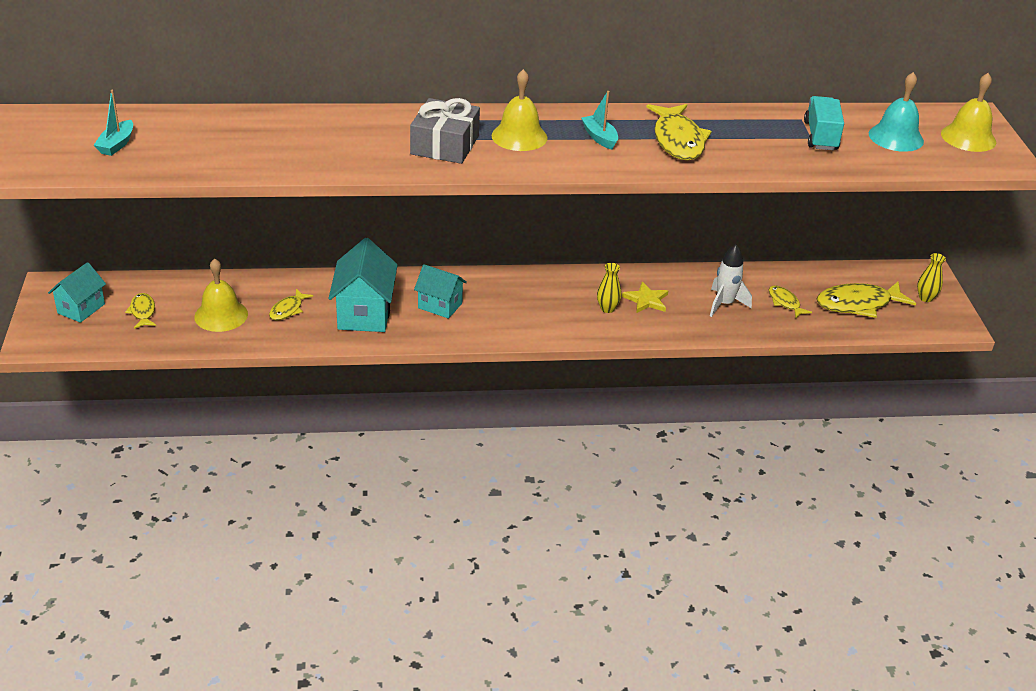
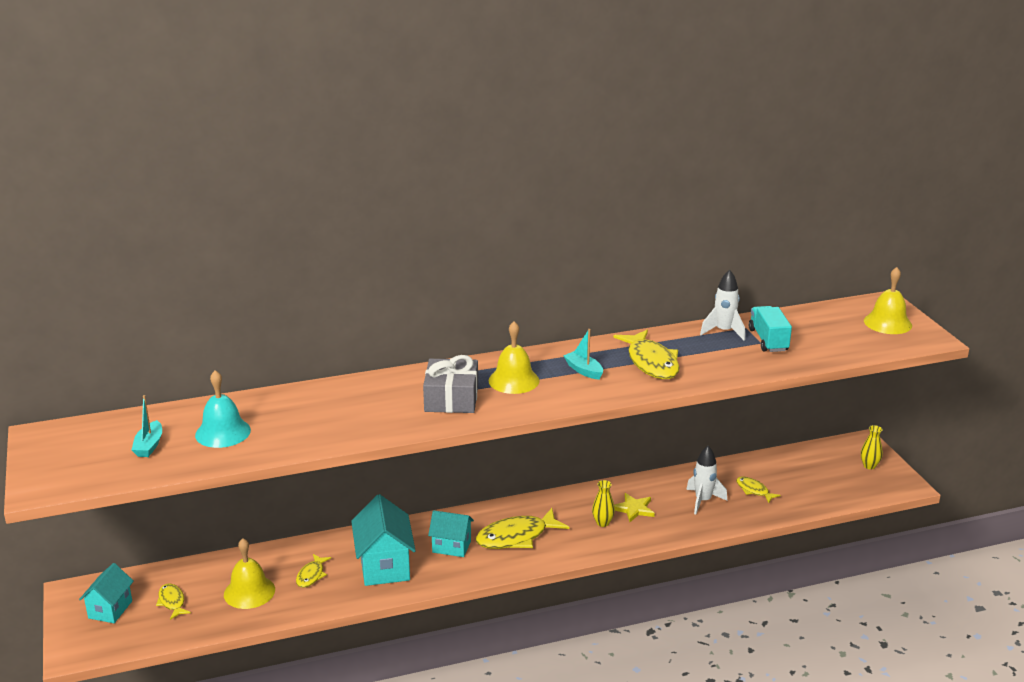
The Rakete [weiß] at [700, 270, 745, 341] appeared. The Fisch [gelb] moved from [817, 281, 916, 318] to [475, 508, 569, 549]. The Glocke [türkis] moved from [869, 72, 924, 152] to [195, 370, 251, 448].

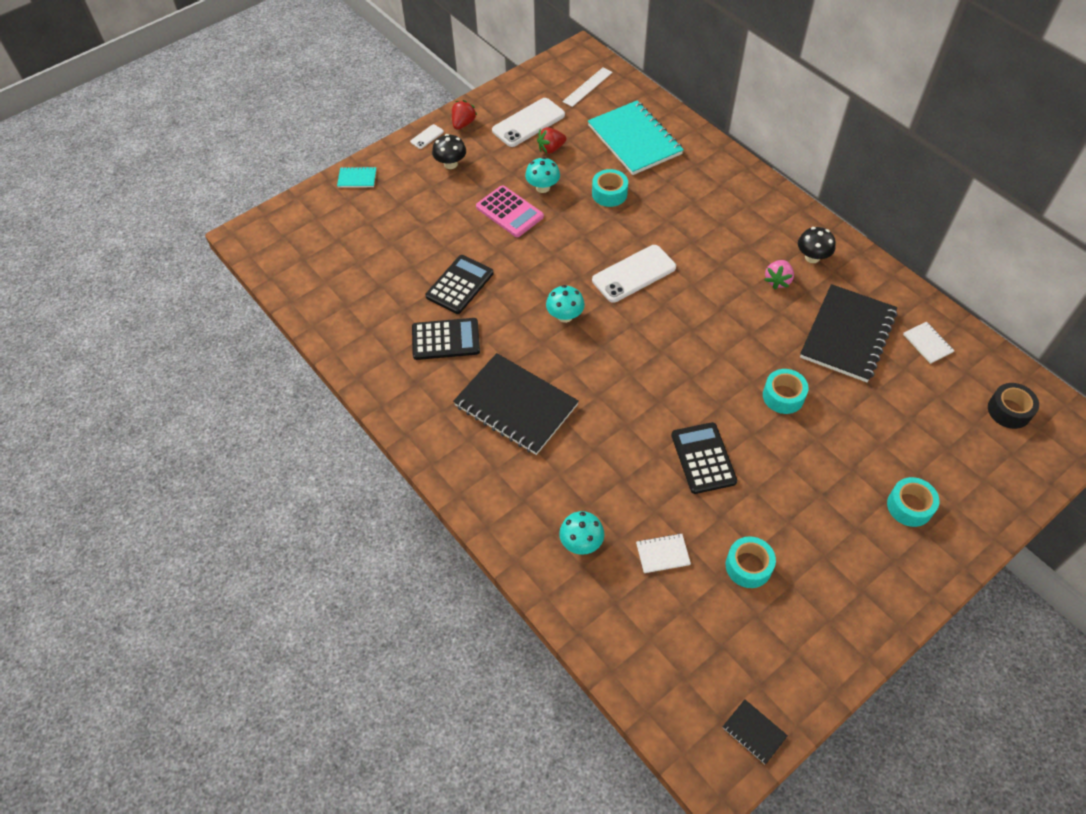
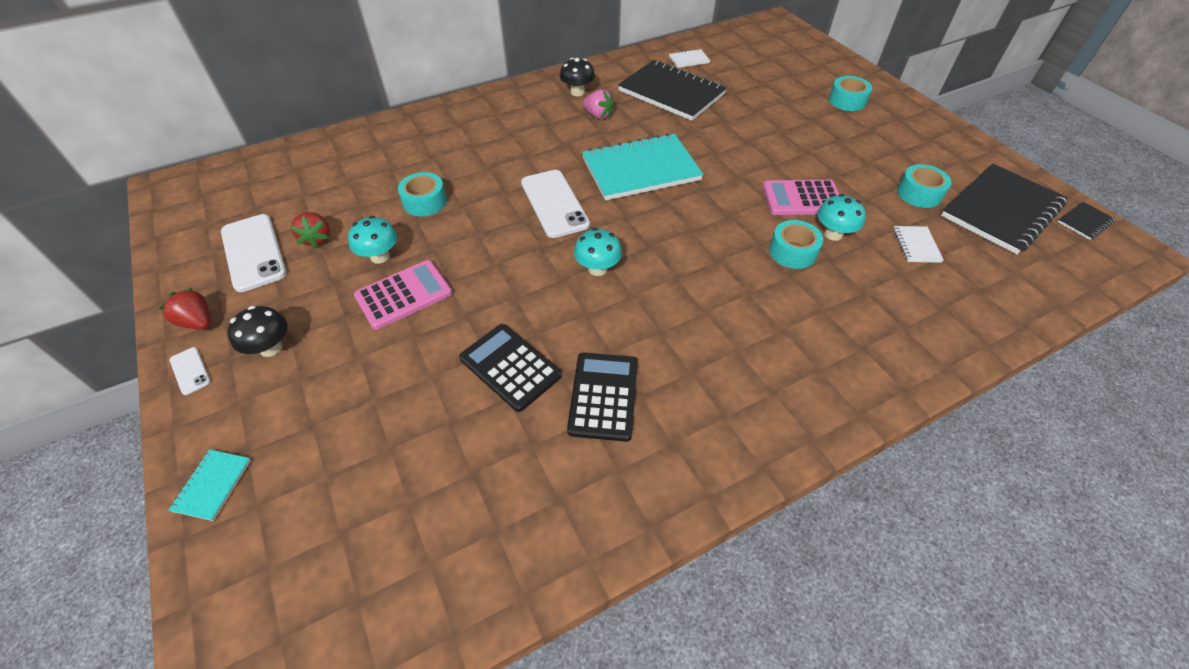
The Lineal [weiß] at [562, 67, 613, 107] disappeared. The Klebeband [schwarz] at [988, 383, 1039, 429] disappeared. The Notizbuch [schwarz] moved from [453, 353, 579, 455] to [941, 164, 1068, 255]. The Pilz [türkis] moved from [559, 511, 604, 555] to [817, 194, 866, 241]. The Notizbuch [türkis] moved from [588, 101, 684, 175] to [582, 133, 703, 201]. The Klebeband [türkis] moved from [763, 369, 809, 414] to [769, 220, 823, 269]. The Taschenrechner [schwarz] at [671, 422, 737, 494] became the Taschenrechner [rosa] at [762, 180, 839, 215].

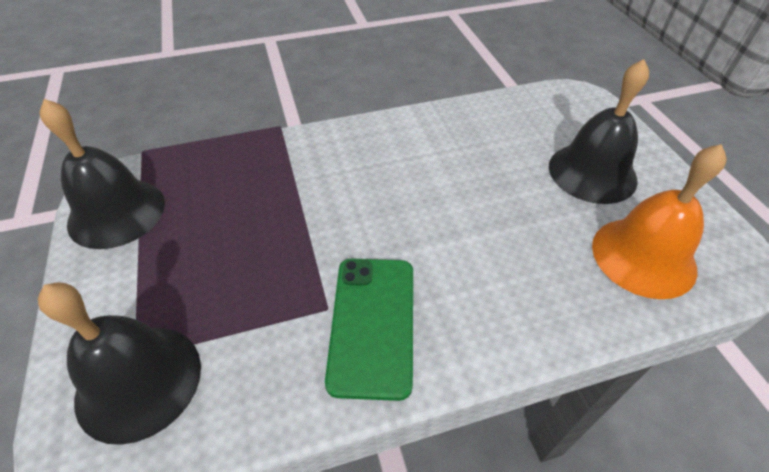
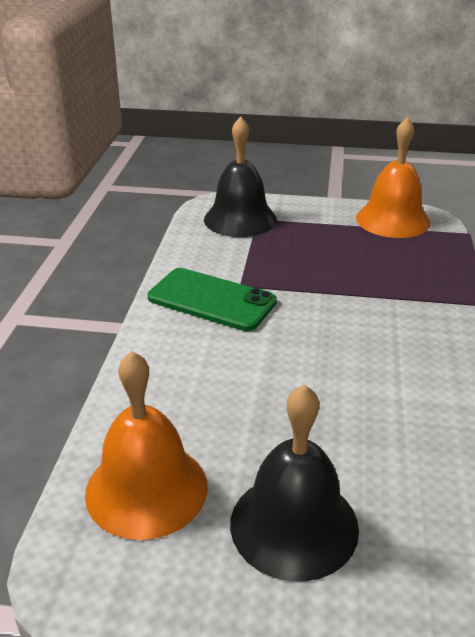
The Glocke [schwarz] at [39, 99, 165, 249] became the Glocke [orange] at [356, 117, 430, 238].

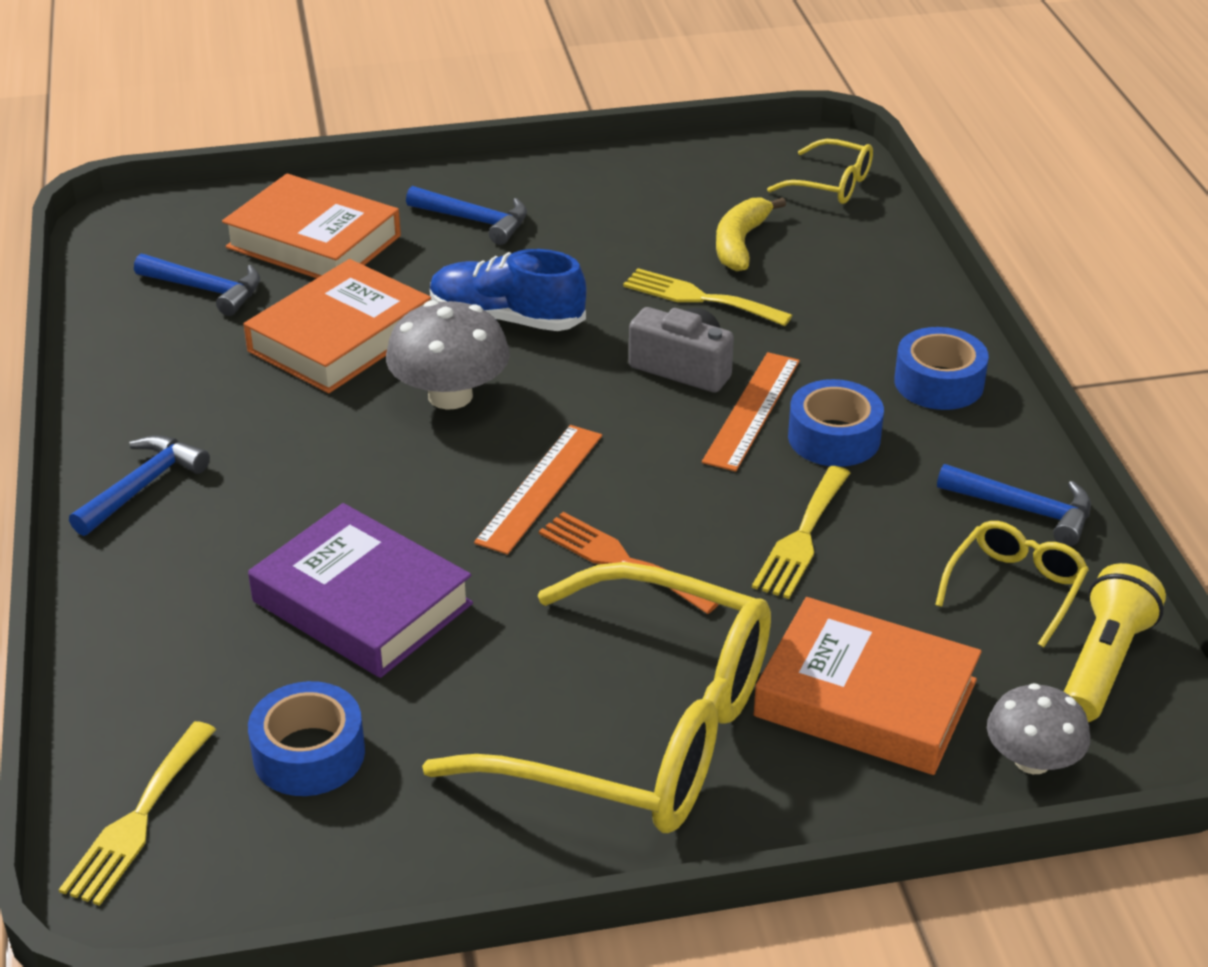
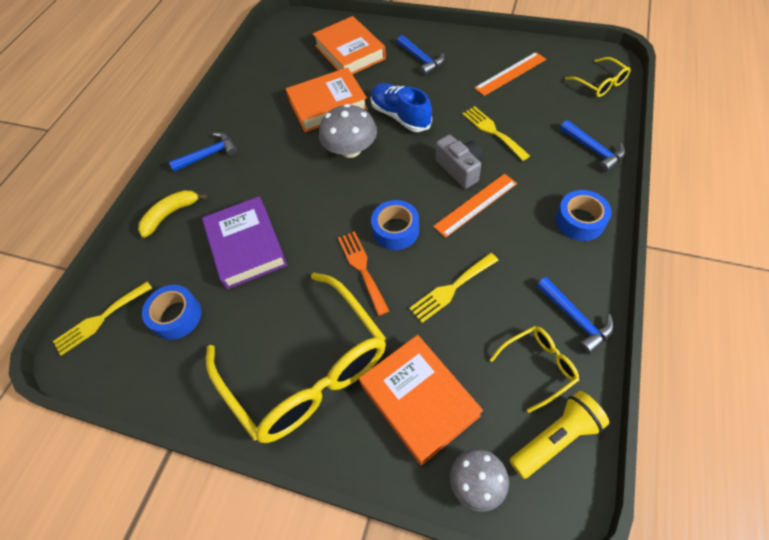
The Hammer [blau] moved from [134, 253, 260, 316] to [560, 120, 625, 172]. The Lineal [orange] moved from [474, 425, 602, 555] to [474, 52, 546, 96]. The Banane [gelb] moved from [716, 198, 786, 271] to [138, 190, 207, 238]. The Klebeband [blau] moved from [788, 379, 884, 467] to [371, 200, 419, 250].

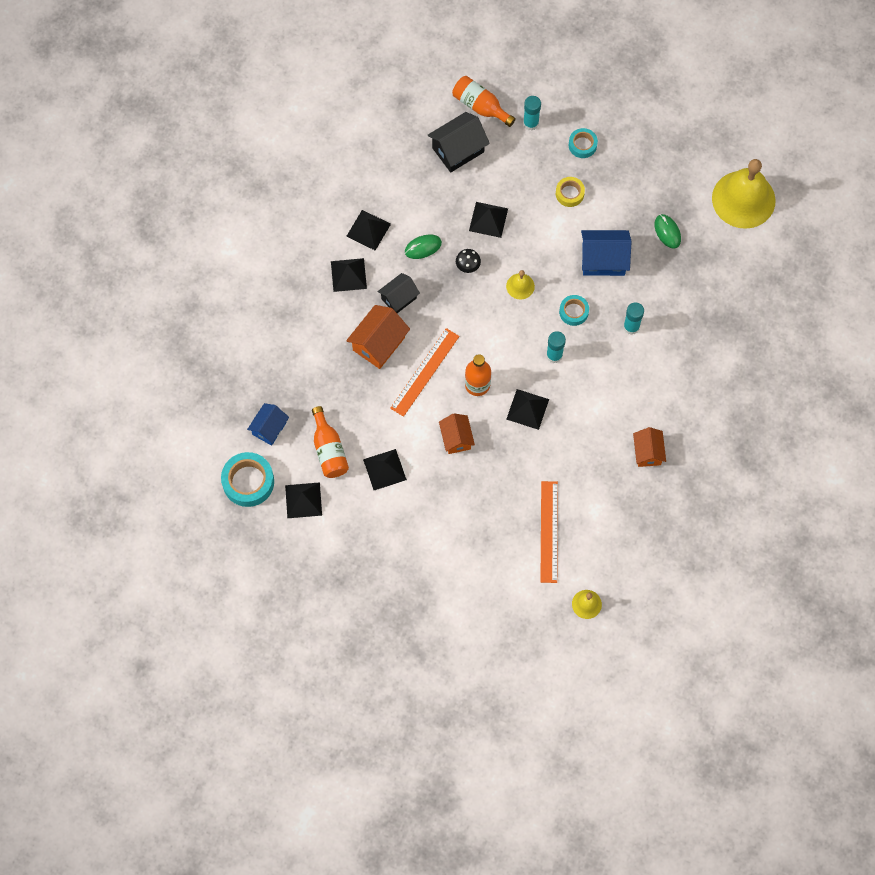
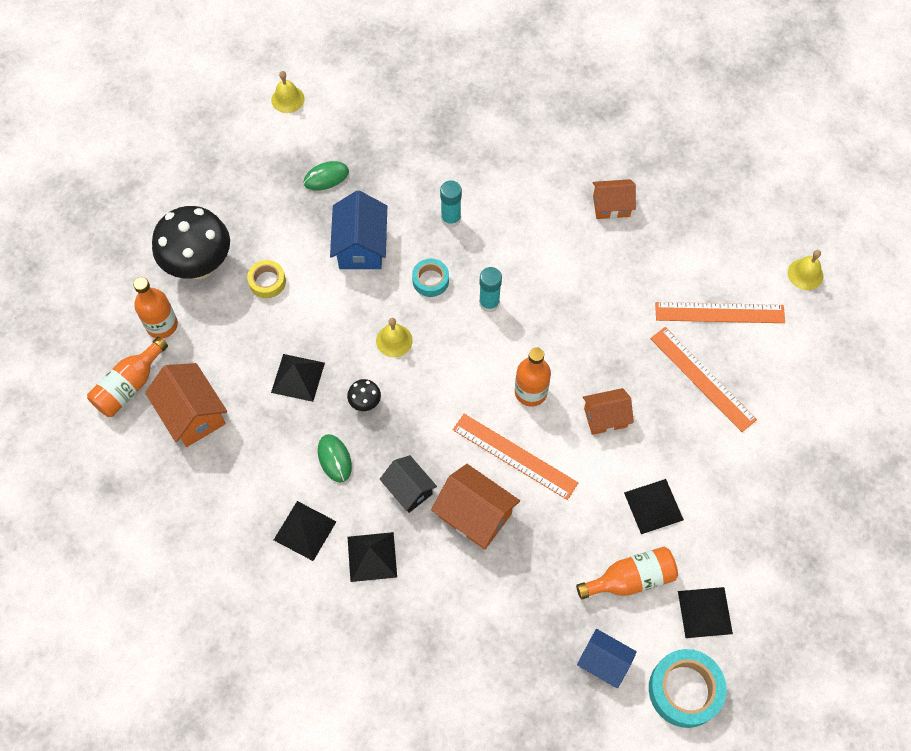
The Pyramide [schwarz] at [506, 389, 549, 430] disappeared. The Lineal [orange] at [650, 327, 757, 432] appeared. The Klebestift [türkis] at [523, 96, 541, 131] was replaced by the Flasche [orange] at [133, 277, 178, 339]. The Klebeband [türkis] at [569, 128, 598, 158] was replaced by the Pilz [schwarz] at [152, 206, 230, 279]. The Haus [schwarz] at [428, 112, 490, 172] became the Haus [orange] at [145, 363, 227, 447]. The Glocke [gelb] at [712, 159, 775, 229] changed to 0.44 times the size.

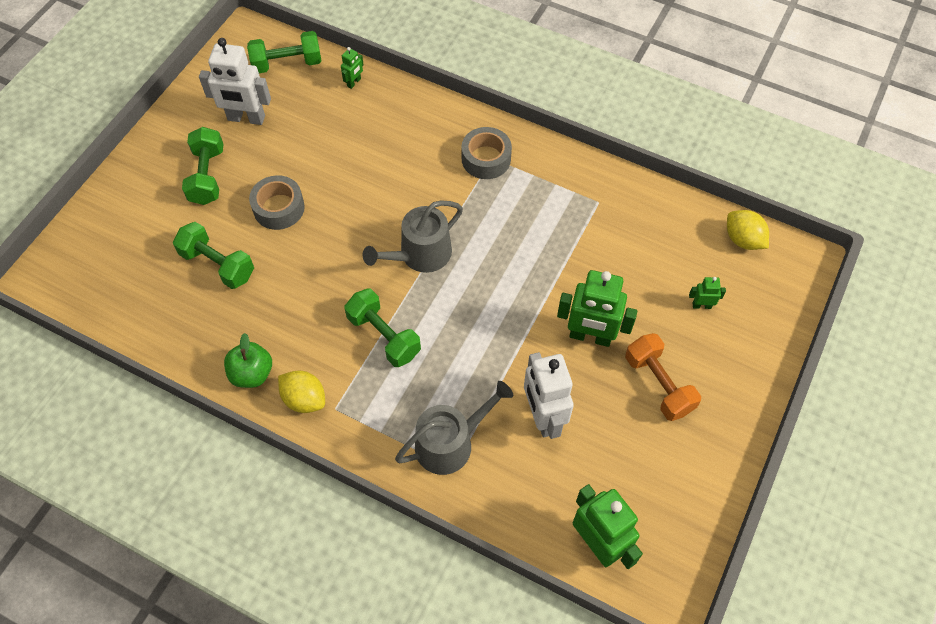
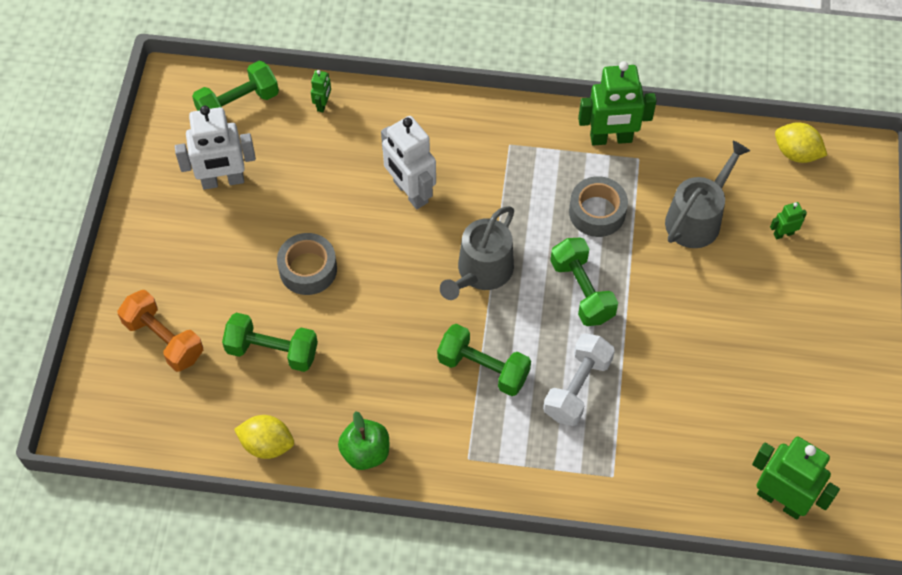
The Hantel [weiß] at [543, 333, 615, 426] appeared. The Hantel [grün] moved from [182, 127, 223, 205] to [550, 238, 618, 326]. The Zitrone [gelb] moved from [278, 371, 325, 413] to [234, 415, 294, 459]. The Gießkanne [grau] moved from [395, 381, 513, 475] to [665, 141, 750, 248]. The Klebeband [grau] moved from [461, 127, 512, 179] to [569, 176, 628, 237]. The Roboter [weiß] moved from [524, 352, 574, 439] to [381, 116, 436, 209]. The Roboter [grün] moved from [557, 270, 637, 347] to [578, 61, 657, 145]. The Hantel [orange] moved from [625, 333, 701, 421] to [118, 290, 203, 372].

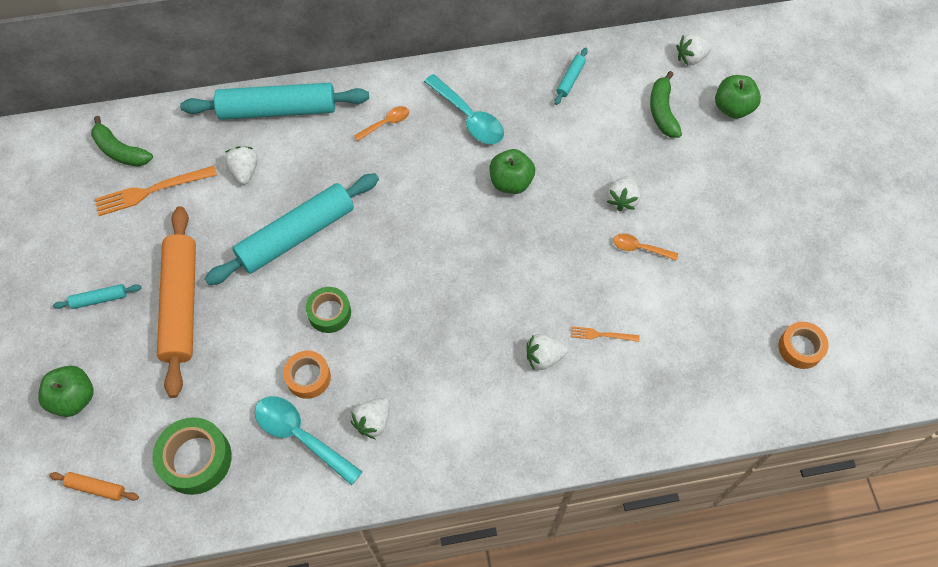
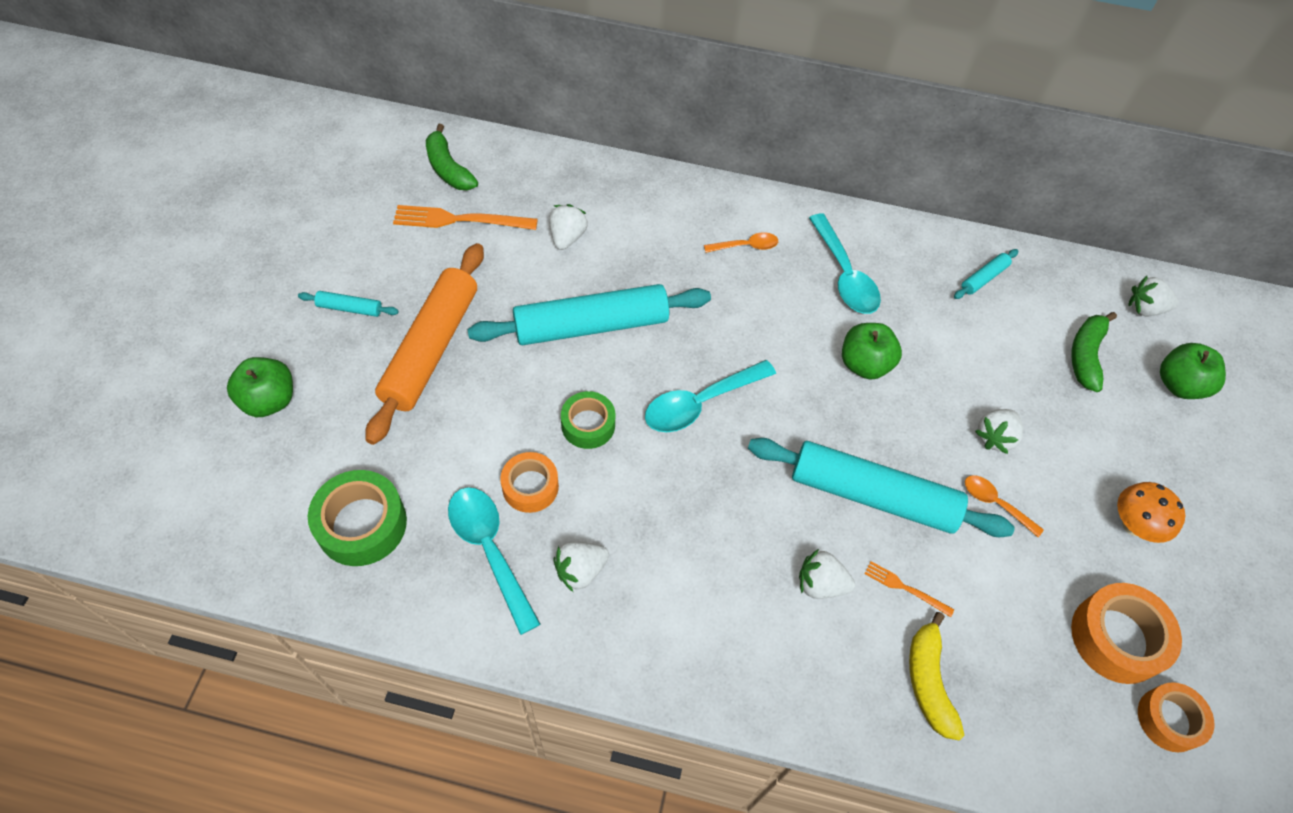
The Nudelholz [orange] at [49, 472, 139, 501] disappeared. The Löffel [türkis] at [645, 360, 776, 432] appeared. The Banane [gelb] at [909, 612, 964, 740] appeared. The Klebeband [orange] at [1071, 583, 1182, 684] appeared. The Pilz [orange] at [1117, 482, 1185, 543] appeared. The Nudelholz [türkis] moved from [180, 83, 369, 120] to [748, 438, 1015, 537].

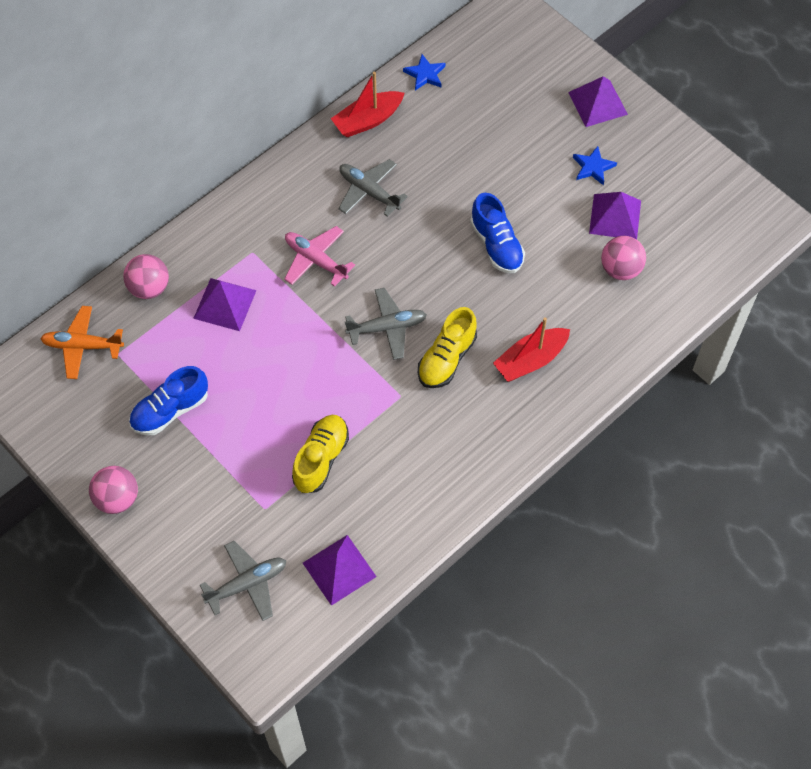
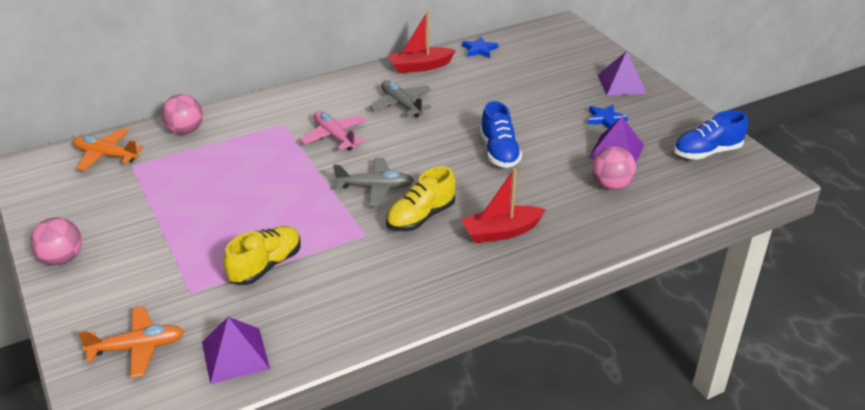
The Pyramide [lila] at [193, 278, 256, 331] disappeared. The Schuh [blau] moved from [129, 366, 208, 435] to [674, 110, 748, 160]. The Flugzeug [grau] at [200, 541, 286, 621] became the Flugzeug [orange] at [78, 306, 184, 378].

